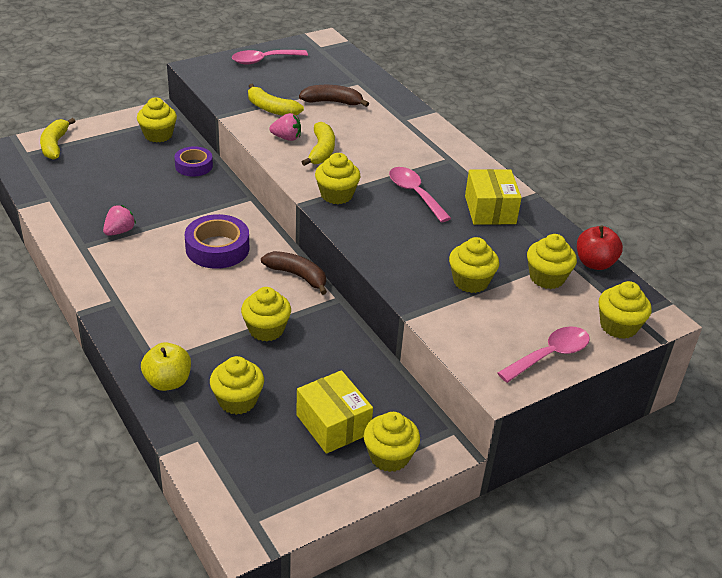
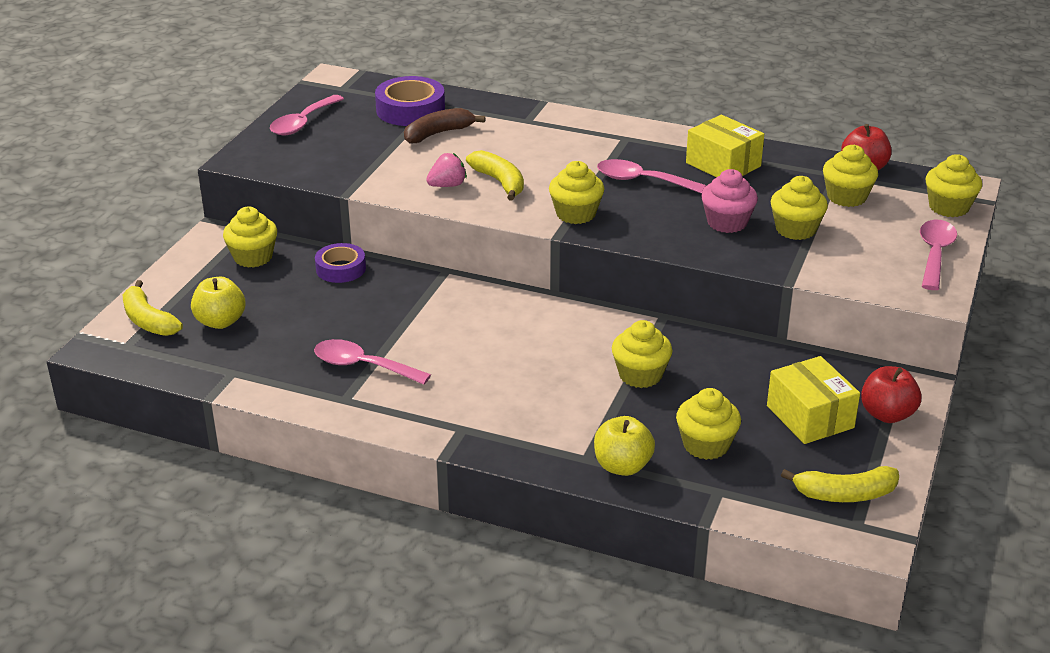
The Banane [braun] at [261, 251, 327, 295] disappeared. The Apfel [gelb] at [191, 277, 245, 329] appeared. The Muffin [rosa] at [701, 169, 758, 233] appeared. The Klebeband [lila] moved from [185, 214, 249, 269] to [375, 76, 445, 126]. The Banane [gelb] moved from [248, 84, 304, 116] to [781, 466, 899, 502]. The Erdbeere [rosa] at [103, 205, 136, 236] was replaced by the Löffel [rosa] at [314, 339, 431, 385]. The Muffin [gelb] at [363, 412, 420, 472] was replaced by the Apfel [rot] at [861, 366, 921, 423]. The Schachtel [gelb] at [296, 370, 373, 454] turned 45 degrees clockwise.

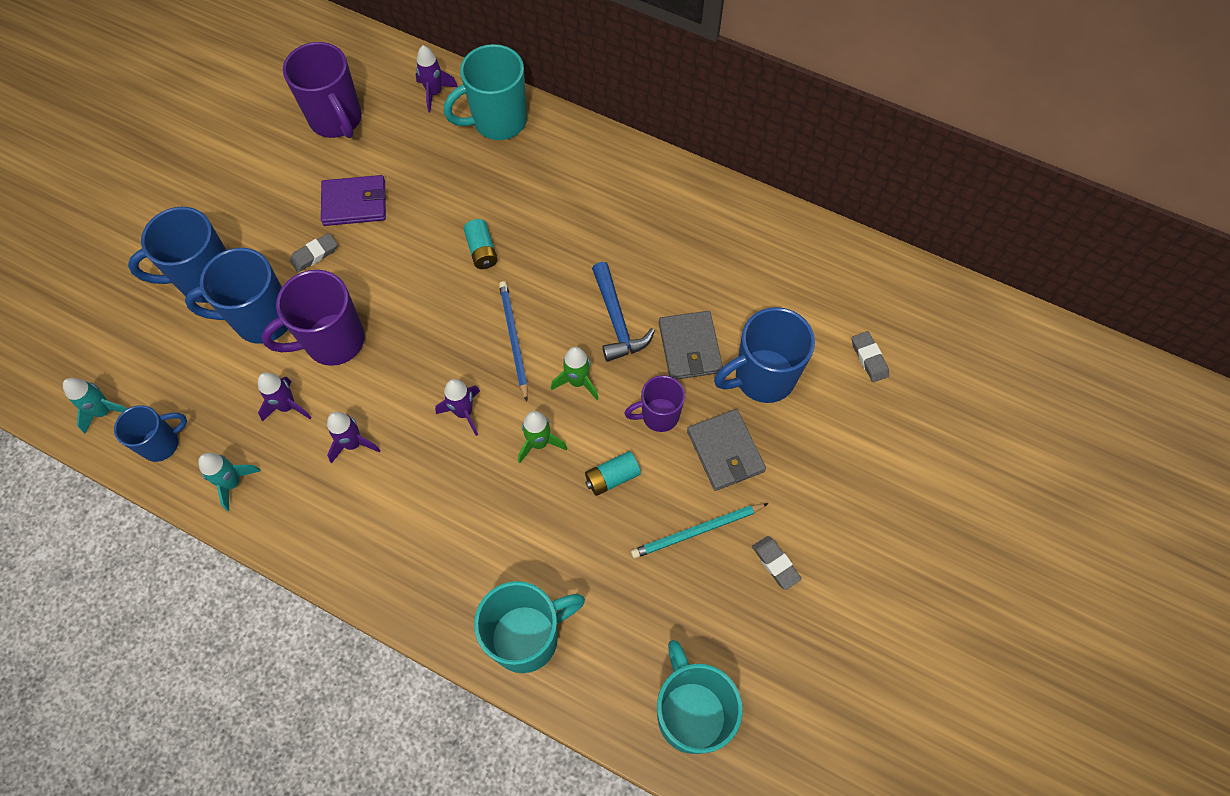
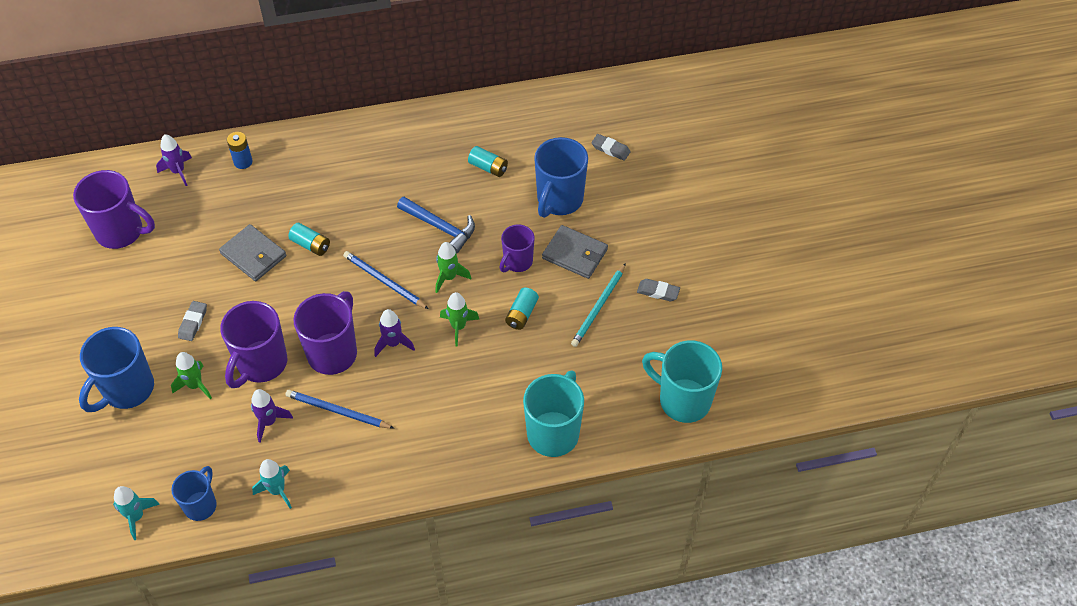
The Geldbörse [lila] at [321, 175, 386, 226] disappeared. The Tasse [lila] at [293, 291, 357, 375] appeared. The Batterie [türkis] at [468, 146, 508, 177] appeared. The Geldbörse [grau] moved from [659, 311, 723, 380] to [219, 224, 286, 281]. The Tasse [blau] at [185, 248, 288, 344] was replaced by the Rakete [grün] at [171, 352, 212, 399]. The Rakete [lila] at [327, 412, 381, 464] was replaced by the Bleistift [blau] at [285, 390, 394, 428]. The Tasse [türkis] at [444, 44, 527, 140] was replaced by the Batterie [blau] at [227, 132, 253, 169].

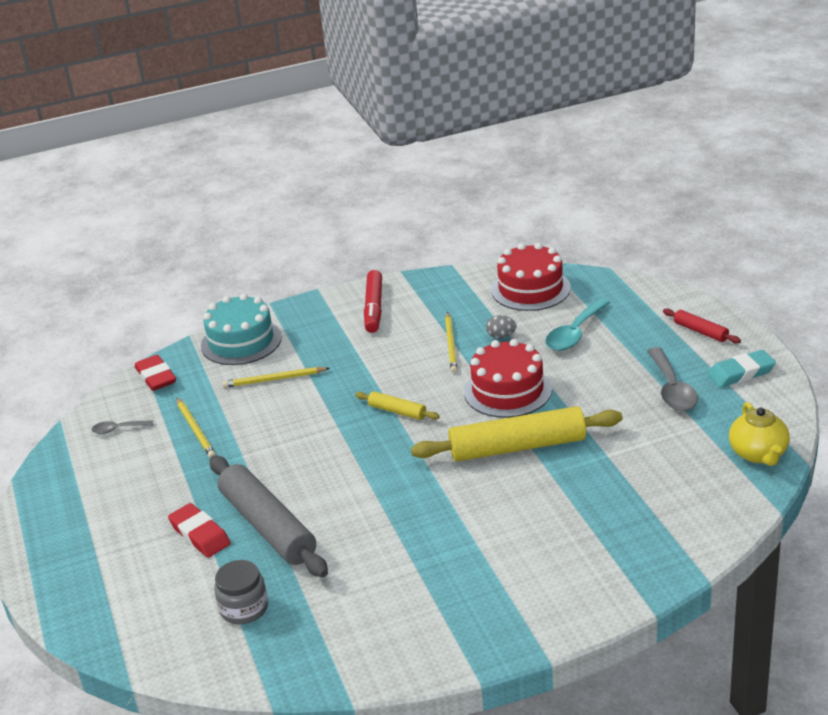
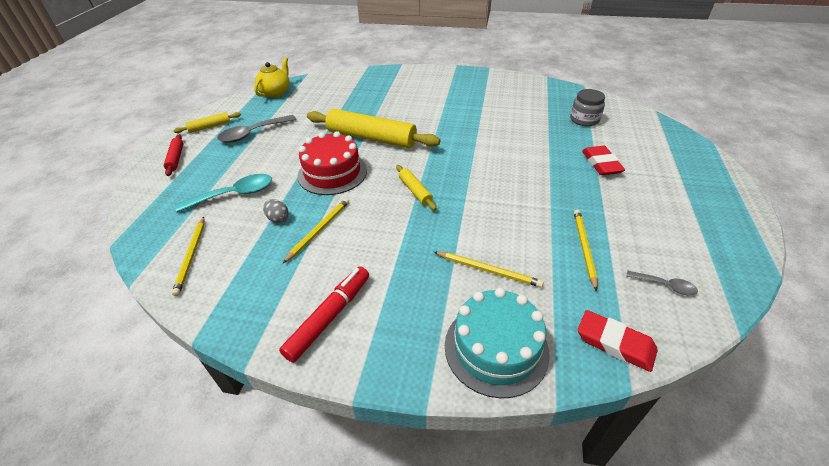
The Nudelholz [grau] at [210, 455, 328, 577] disappeared. The Kuchen [rot] at [491, 243, 571, 311] was replaced by the Bleistift [gelb] at [172, 217, 204, 296]. The Radiergummi [türkis] at [707, 350, 776, 387] was replaced by the Nudelholz [gelb] at [173, 112, 241, 133]. The Radiergummi [rot] at [135, 355, 176, 391] turned 60 degrees counterclockwise. The Löffel [grau] at [647, 347, 698, 411] turned 150 degrees counterclockwise.

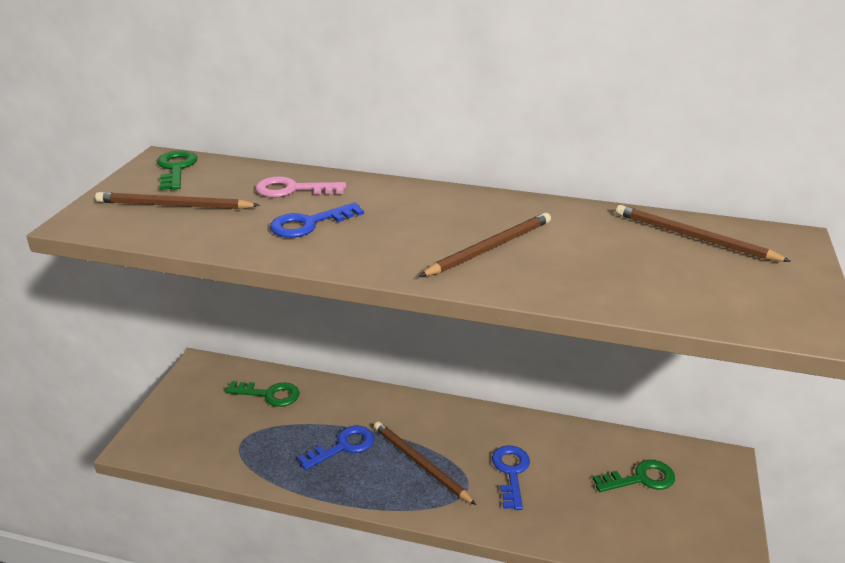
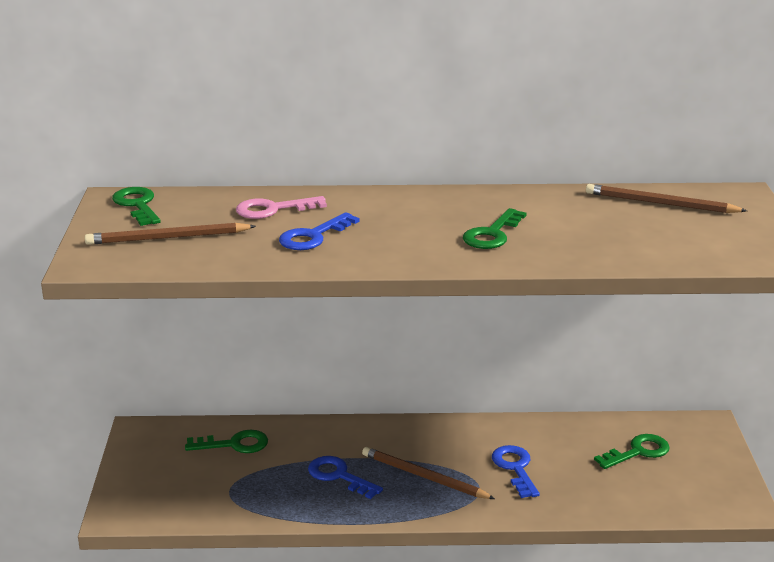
The Bleistift [braun] at [420, 213, 551, 276] was replaced by the Schlüssel [grün] at [463, 208, 526, 249]. The Schlüssel [blau] at [298, 426, 374, 470] turned 90 degrees counterclockwise.

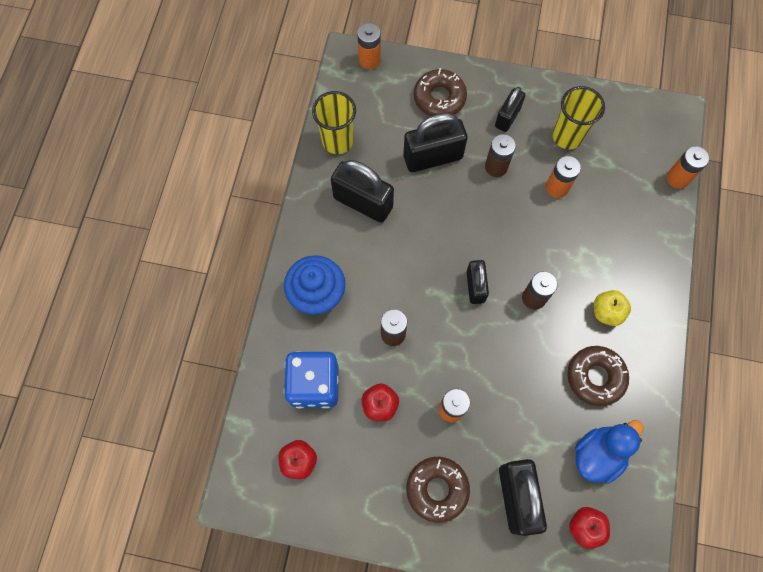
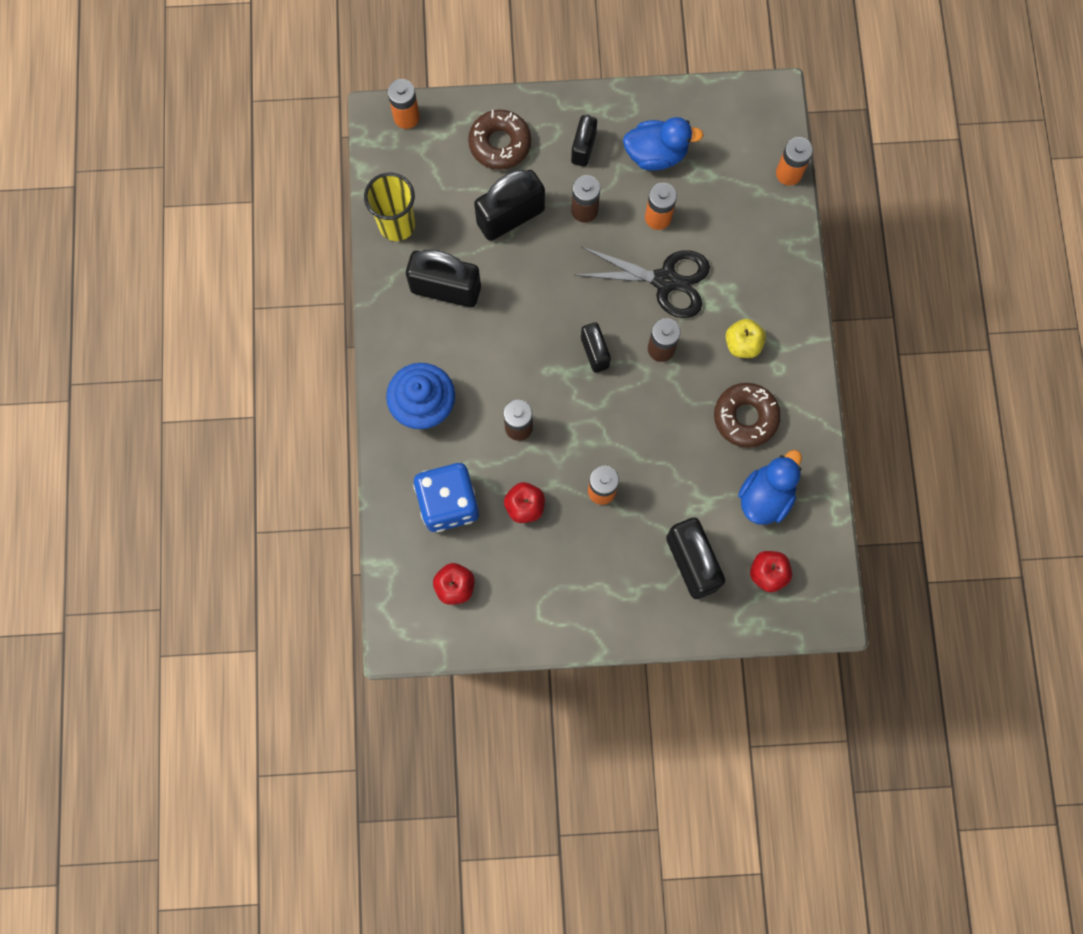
The Donut [braun] at [406, 457, 470, 523] disappeared. The Schere [schwarz] at [576, 247, 710, 318] appeared. The Becher [gelb] at [552, 86, 605, 149] was replaced by the Ente [blau] at [623, 117, 704, 171].

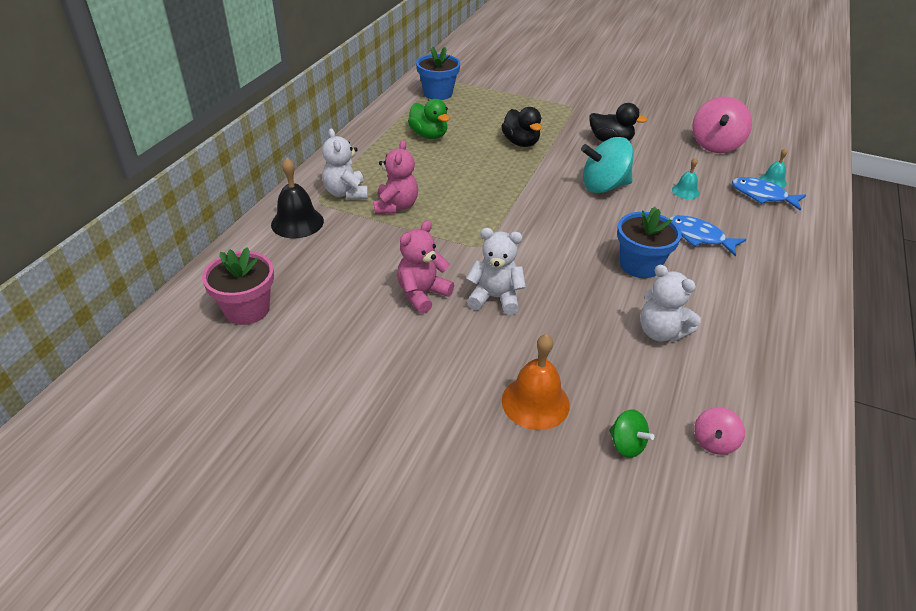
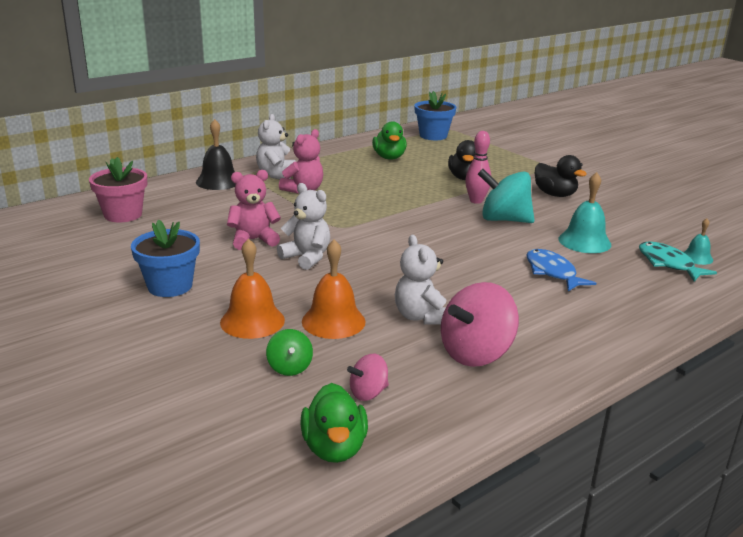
The Ente [grün] at [300, 383, 368, 463] appeared. The Glocke [orange] at [302, 239, 365, 339] appeared. The Bowlingkegel [rosa] at [465, 131, 491, 204] appeared. The Blumentopf [blau] moved from [617, 207, 681, 278] to [131, 219, 200, 297]. The Kreisel [rosa] moved from [692, 96, 752, 153] to [441, 282, 519, 367]. The Fisch [blau] at [732, 177, 806, 211] became the Fisch [türkis] at [639, 242, 717, 281]. The Glocke [türkis] at [672, 158, 700, 199] changed to 1.76 times the size.

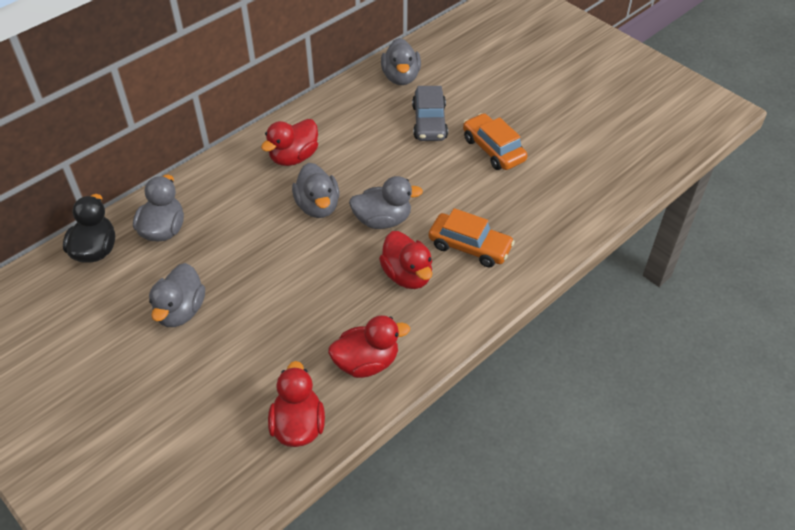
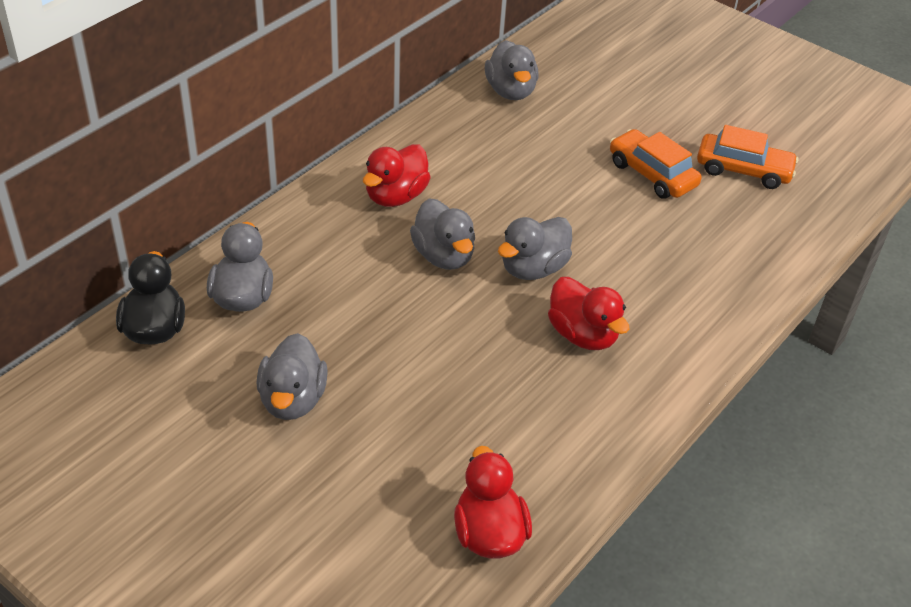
The Ente [rot] at [328, 315, 410, 378] disappeared. The Auto [grau] at [412, 86, 448, 141] disappeared. The Auto [orange] moved from [429, 208, 515, 267] to [697, 125, 798, 189]. The Ente [grau] at [349, 176, 423, 229] turned 150 degrees clockwise.

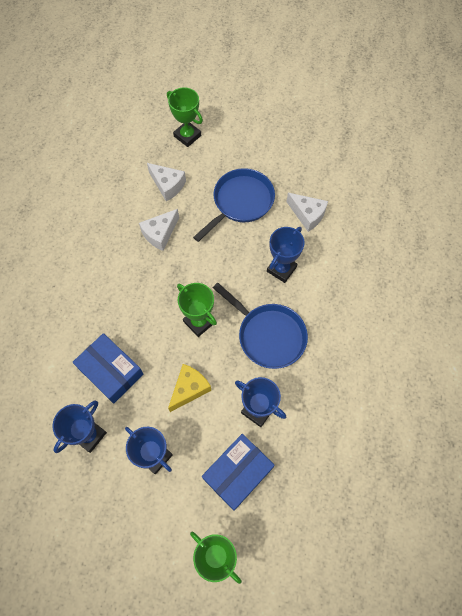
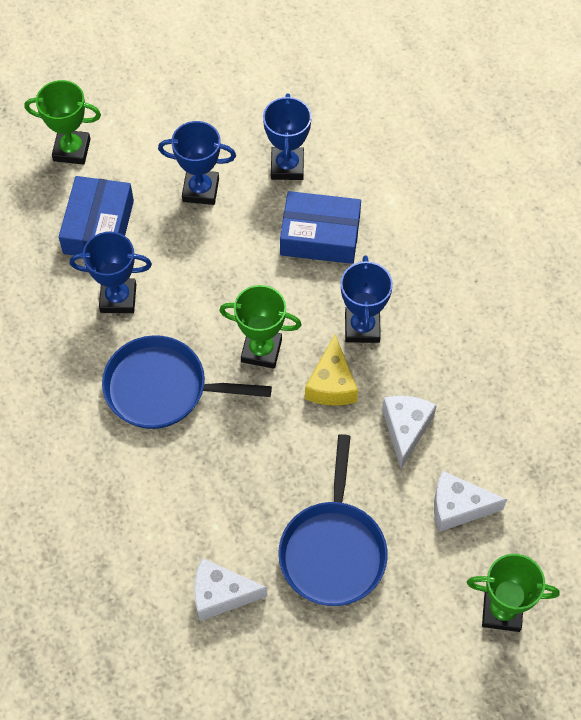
The Käse [gelb] moved from [168, 364, 211, 412] to [305, 335, 358, 406]. The Pokal [blau] moved from [267, 227, 305, 283] to [341, 255, 393, 343].

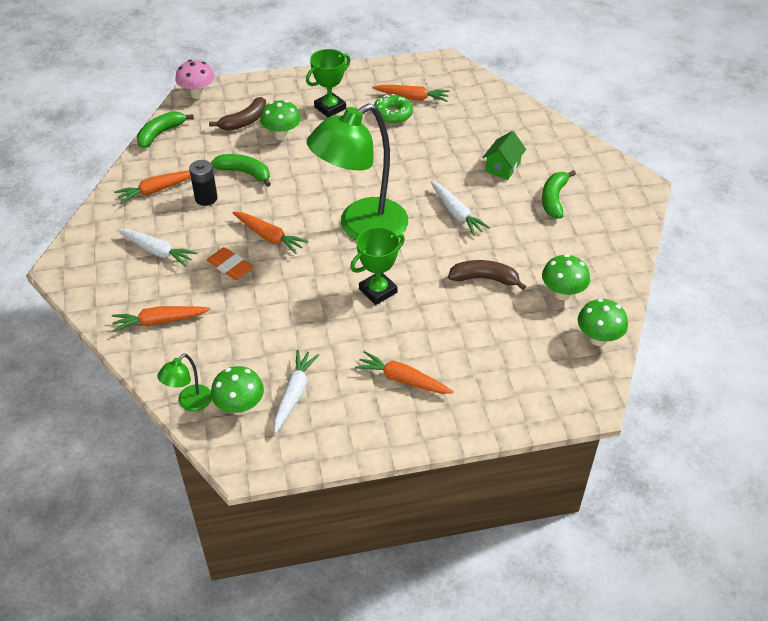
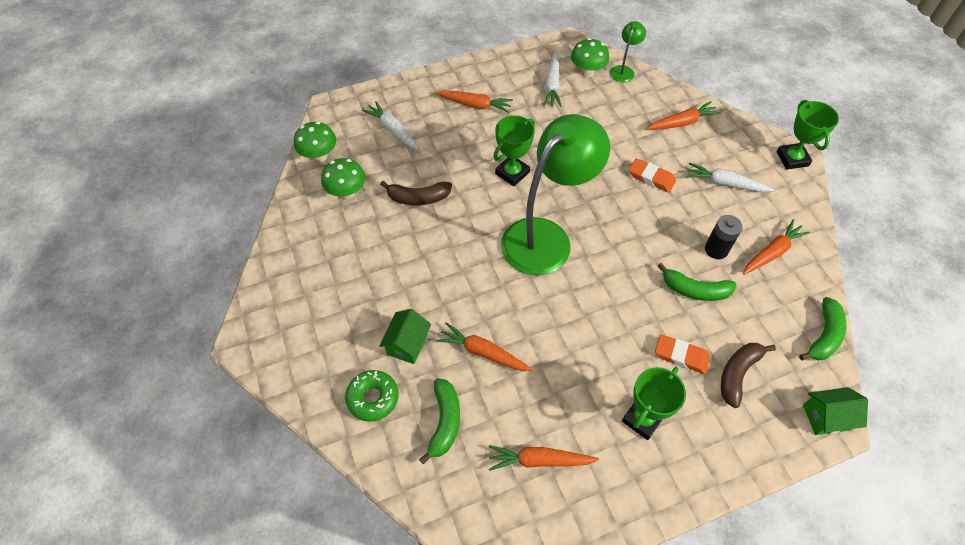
The Pokal [grün] at [777, 100, 839, 170] appeared. The Karotte [orange] moved from [232, 212, 308, 254] to [436, 322, 532, 371]. The Donut [grün] moved from [374, 94, 413, 124] to [345, 370, 398, 422]. The Karotte [weiß] moved from [431, 181, 490, 236] to [362, 101, 420, 150]. The Banane [grün] moved from [542, 170, 576, 218] to [419, 378, 460, 464]. The Pilz [rosa] at [175, 60, 215, 99] was replaced by the Haus [grün] at [803, 387, 868, 435]. The Pilz [grün] at [260, 100, 301, 141] was replaced by the Radiergummi [orange] at [655, 334, 710, 374].

